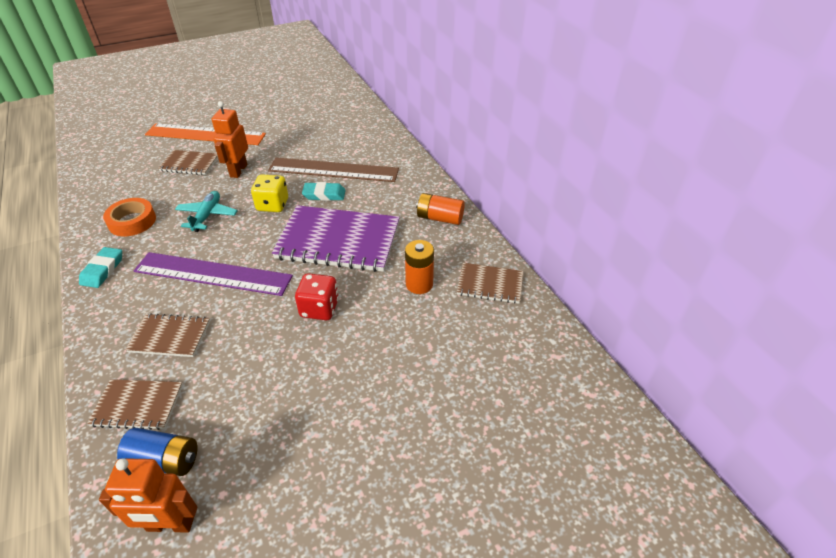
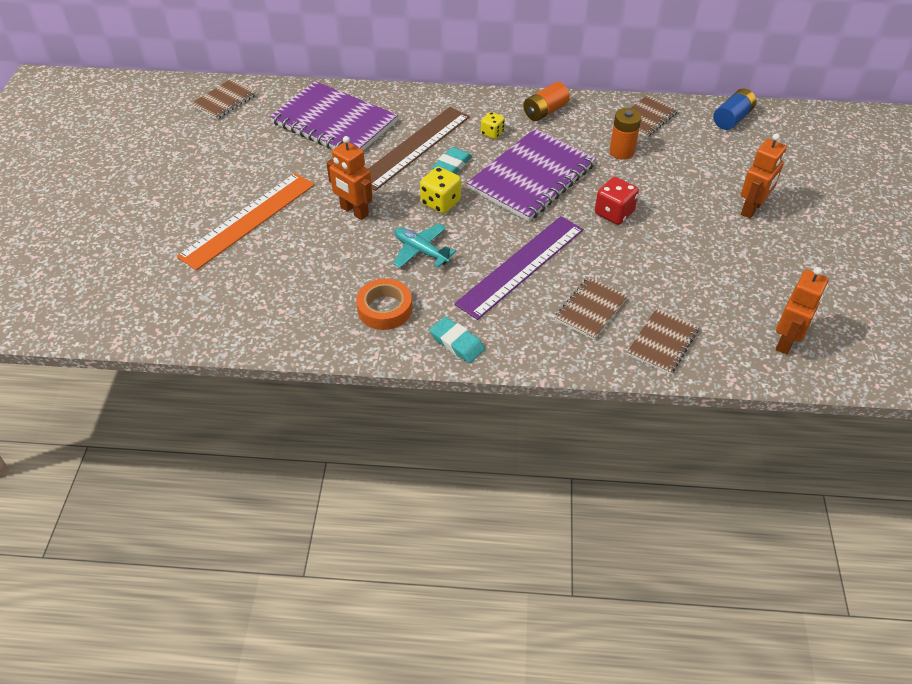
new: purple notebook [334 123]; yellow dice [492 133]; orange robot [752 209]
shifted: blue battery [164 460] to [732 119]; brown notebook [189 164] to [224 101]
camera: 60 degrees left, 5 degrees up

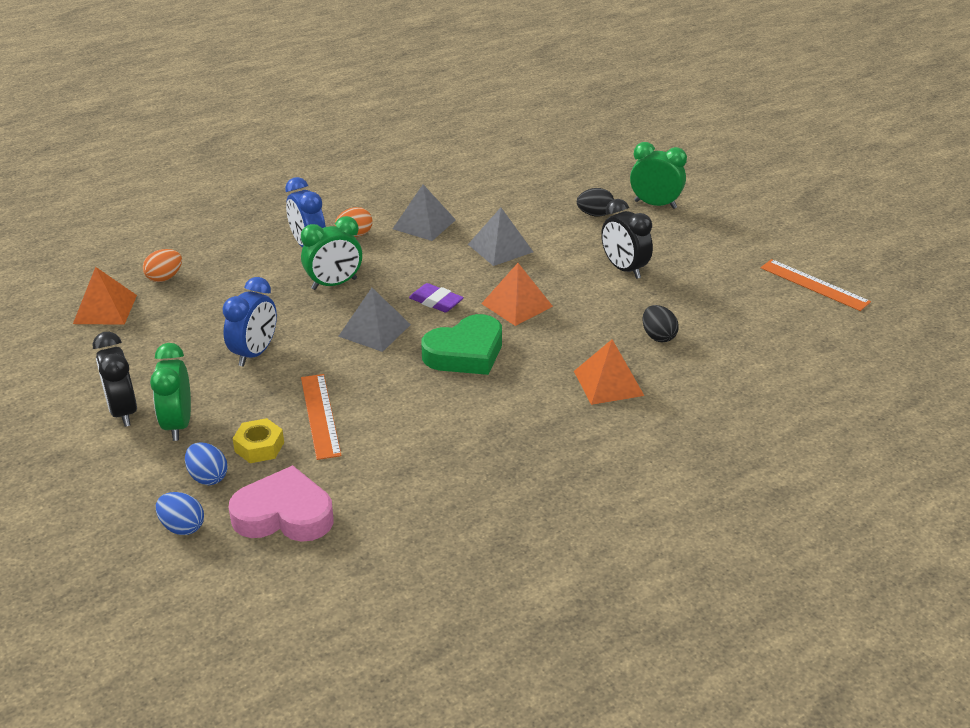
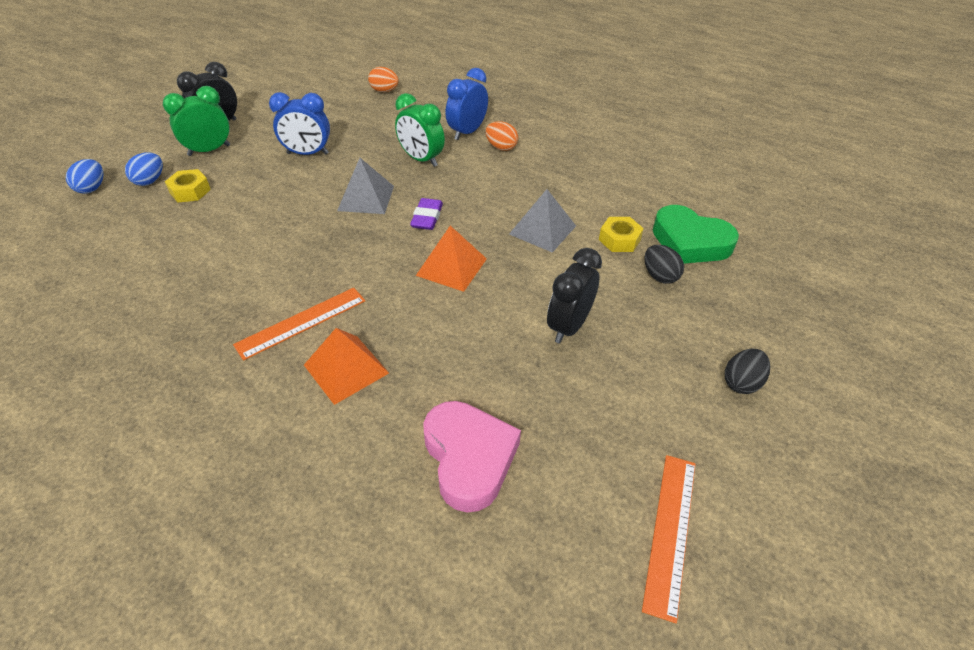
gone: orange pyramid [105 309]; grey pyramid [424 224]; green clock [655 204]
new: yellow nut [619 240]
shifted: pink heart [284 515] to [469 458]; orange ruler [320 415] to [301 322]; green heart [465 353] to [690 242]; black egg [658 336] to [741 382]
camera: 65 degrees right, 10 degrees up

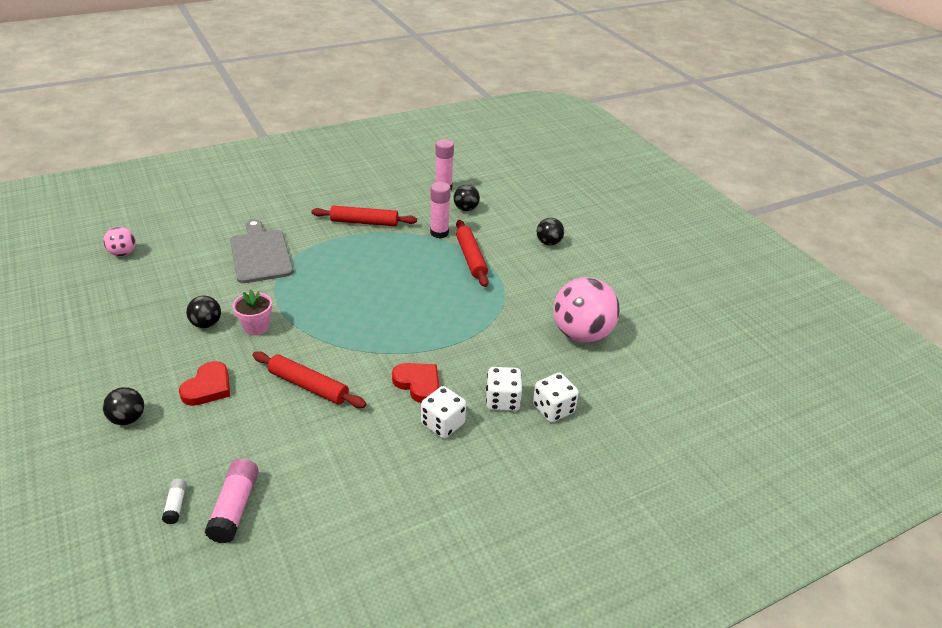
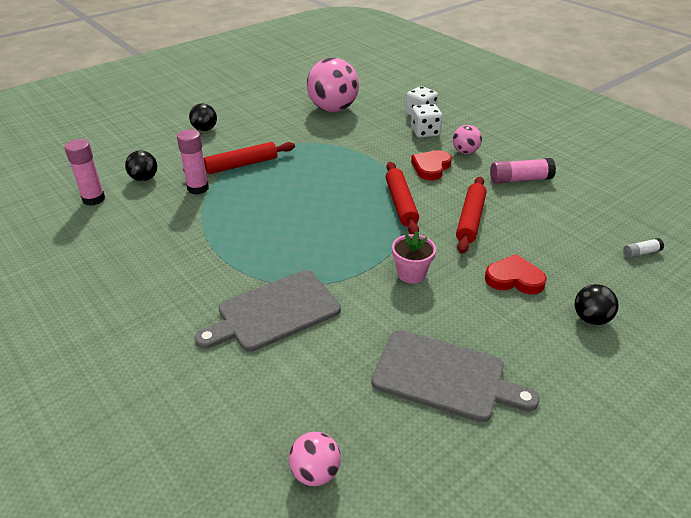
gone: black ball [206 324]
new: grey cutting board [444 376]
shifted: pink glue stick [235 507] to [520 179]; red rolling pin [364 222] to [401 204]
swapped: white dice [443 424] to pink ball [465 152]
camera: 100 degrees left, 0 degrees up

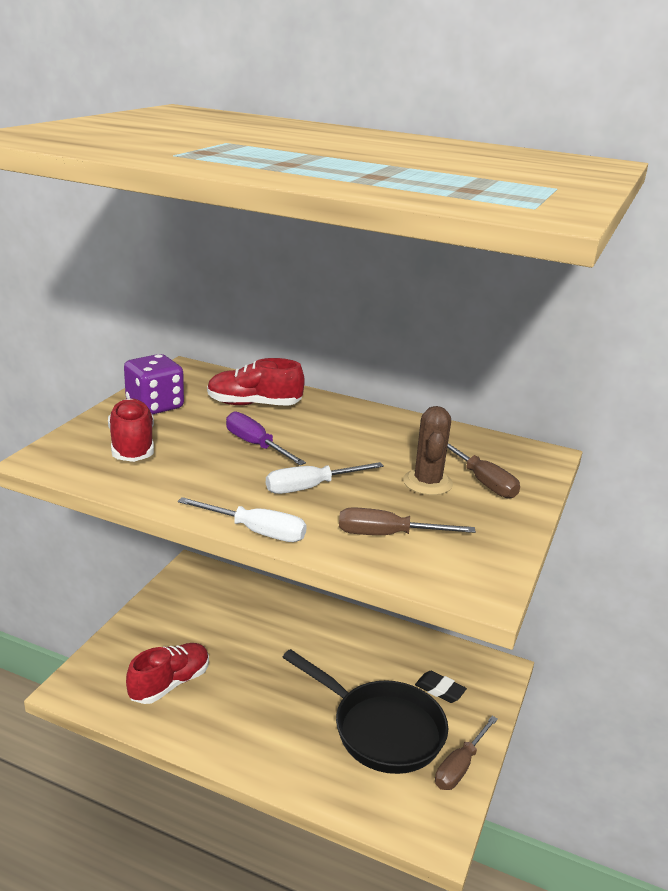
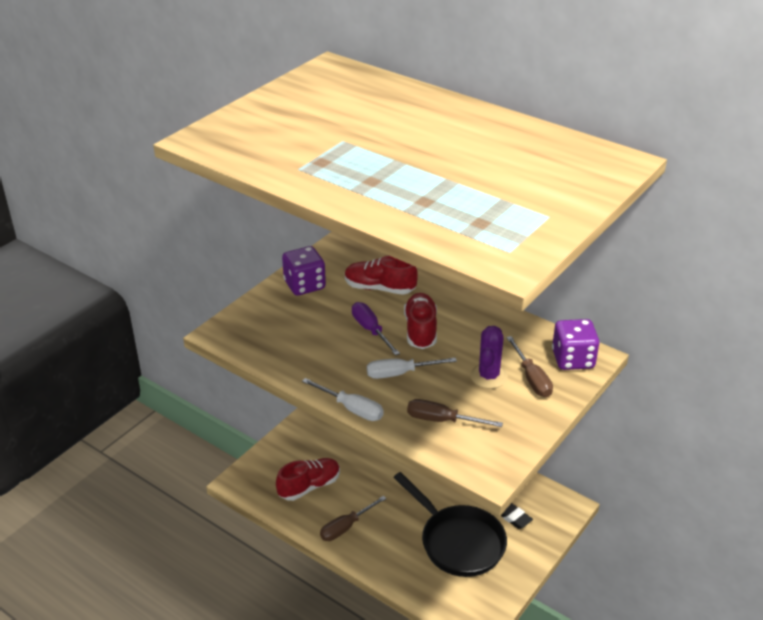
new: purple dice [573 359]
shifted: red shoe [132 446] to [420 330]; brown screwdriver [460 766] to [346 527]
repainted: brown cactus [427 483] to purple cactus [488 376]
camera: 15 degrees right, 10 degrees up

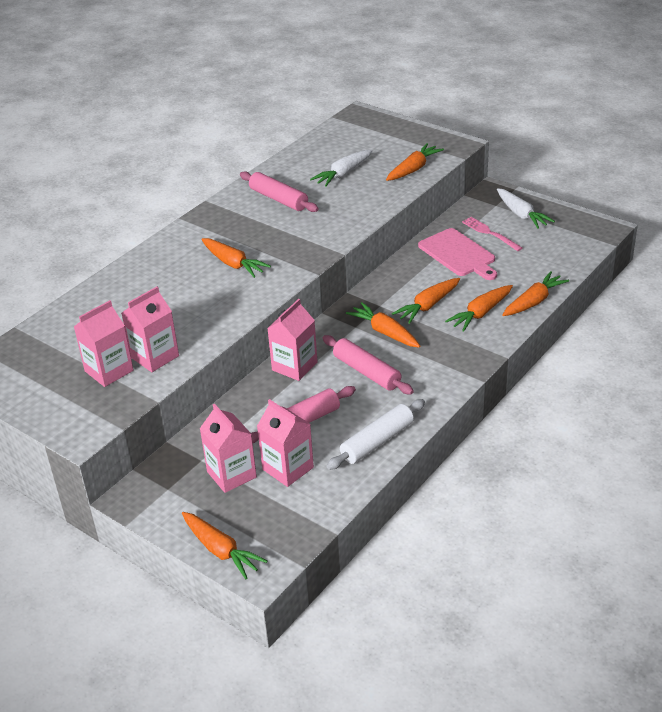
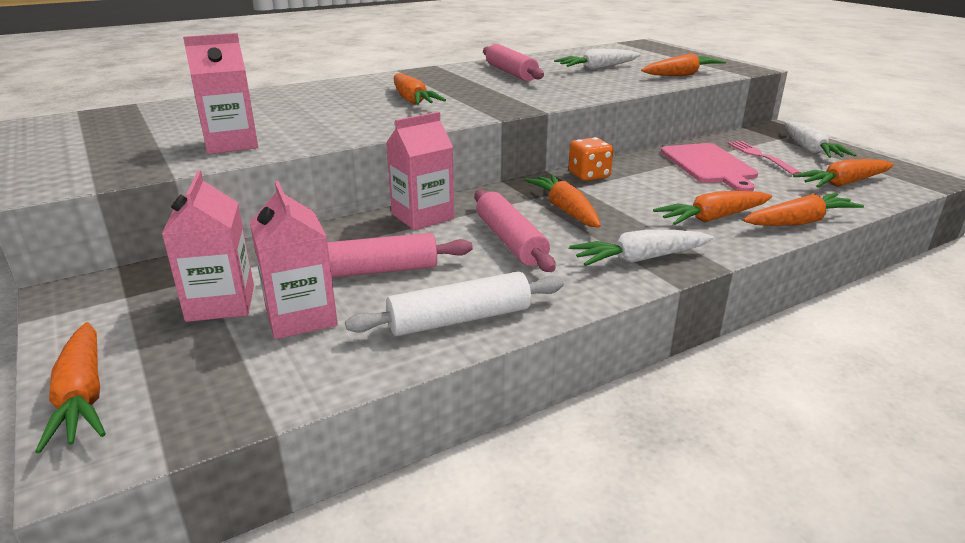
gone: pink carton [109 371]
new: orange dice [589 175]; white carrot [639 259]
shifted: orange carrot [427 306] to [843 183]
camera: 20 degrees right, 10 degrees down

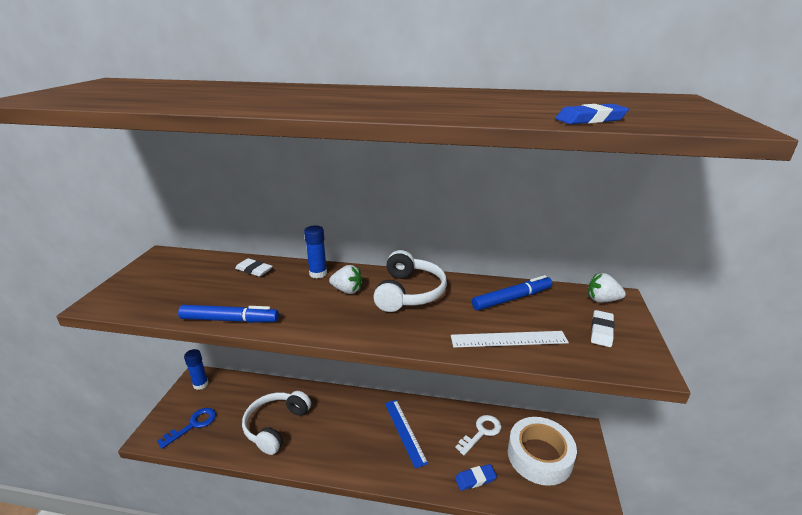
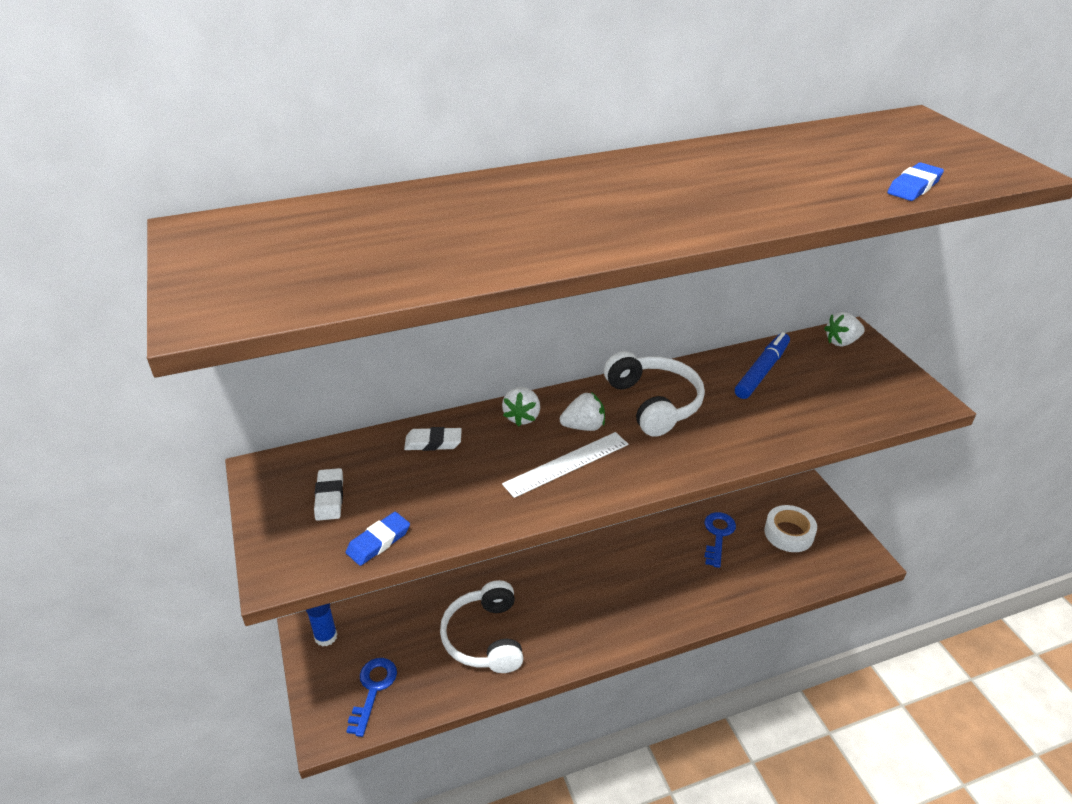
gone: blue marker [230 320]; blue ruler [404 431]
shifted: white ruler [508 339] to [566 464]; blue eraser [475 479] to [378 541]; white eraser [601 331] to [329 497]
swapped: blue glue stick [318 273] to white strawberry [522 417]
repainted: white key [481 432] to blue key [718 535]
scaled: white tape [539 456] = [789 533] x0.65
camera: 30 degrees left, 10 degrees up

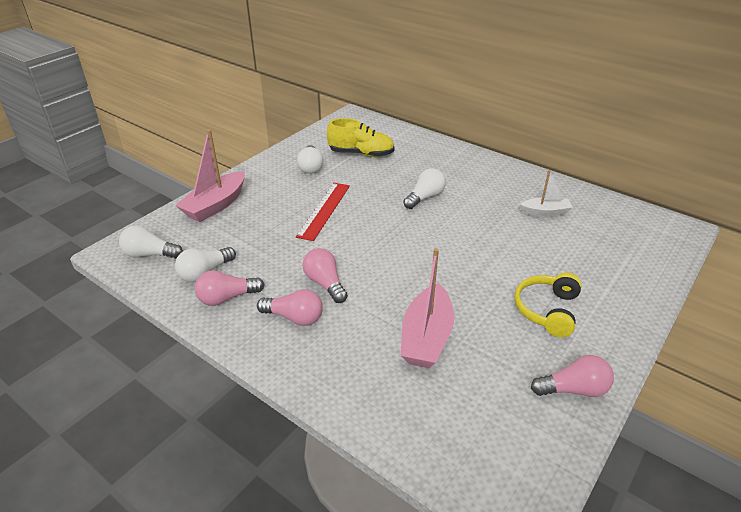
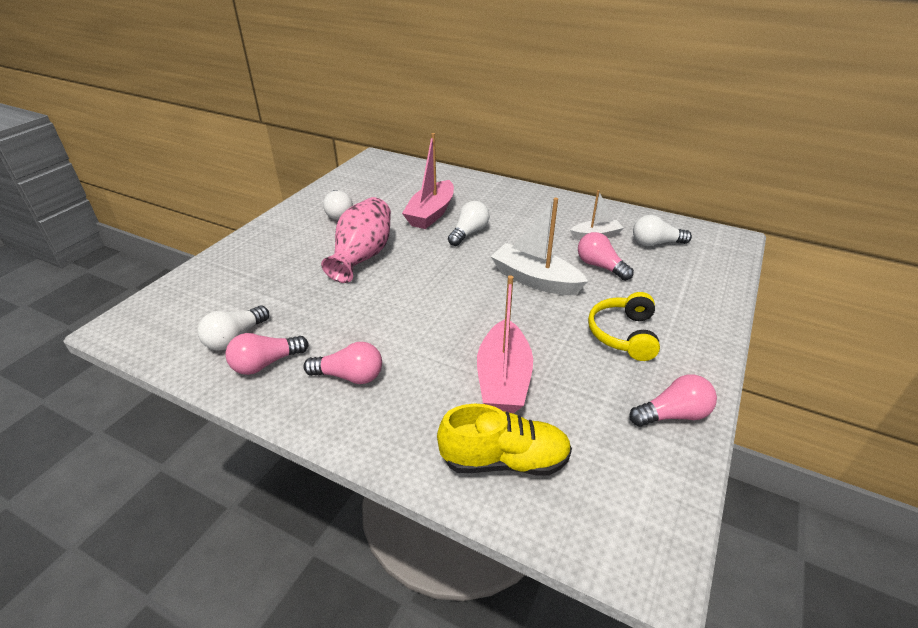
new: white boat [535 280]
shifted: white light bulb [150 254] to [655 243]; pink boat [215 205] to [431 213]; pink light bulb [325 283] to [600 266]; yellow shoe [361 154] to [504 460]
swapped: red ruler [324 210] to pink vase [362 256]
camera: 10 degrees left, 0 degrees up

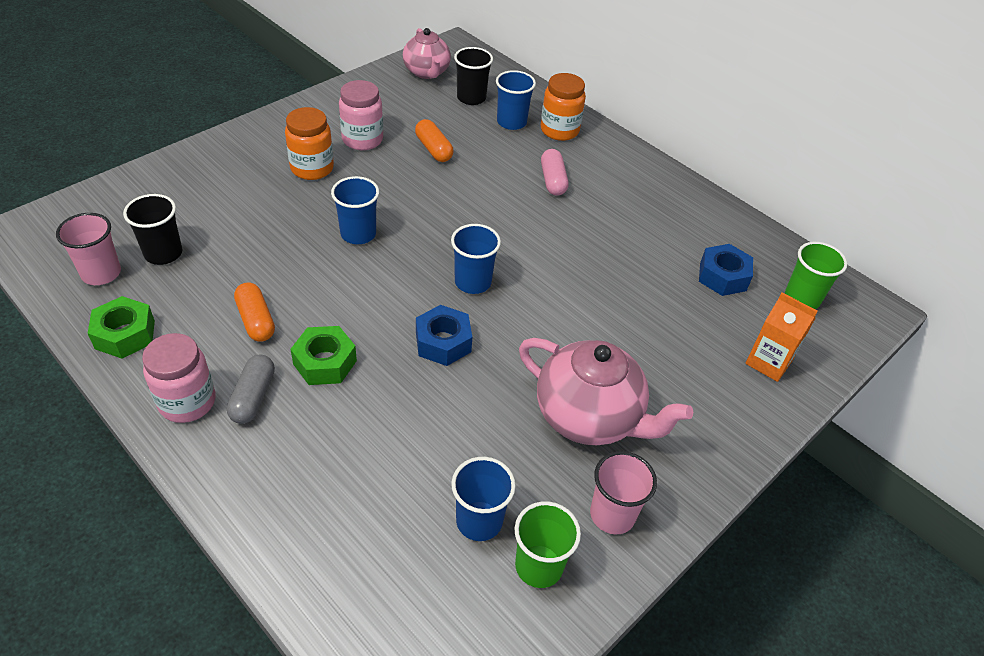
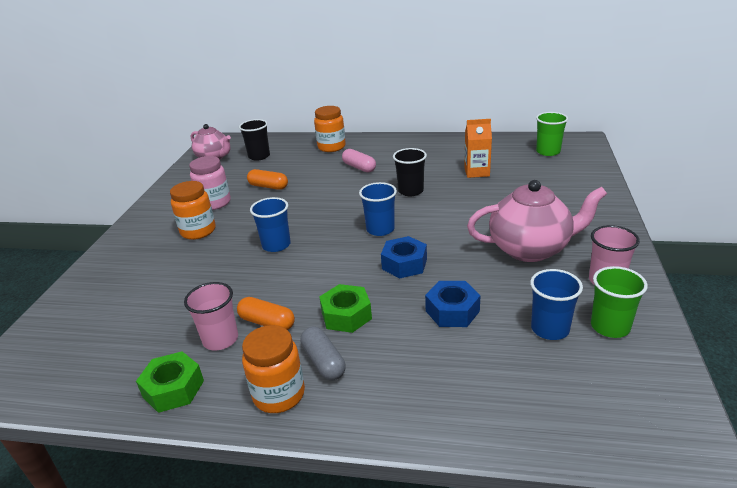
gone: blue cup [511 122]
shifted: pink cup [101 273] to [220 339]; black cup [163 253] to [410 191]; blue nut [722 276] to [452 311]; orange carton [768 362] to [476 172]
repainted: pink jar [187 402] to orange jar [279 395]
camera: 30 degrees left, 15 degrees down

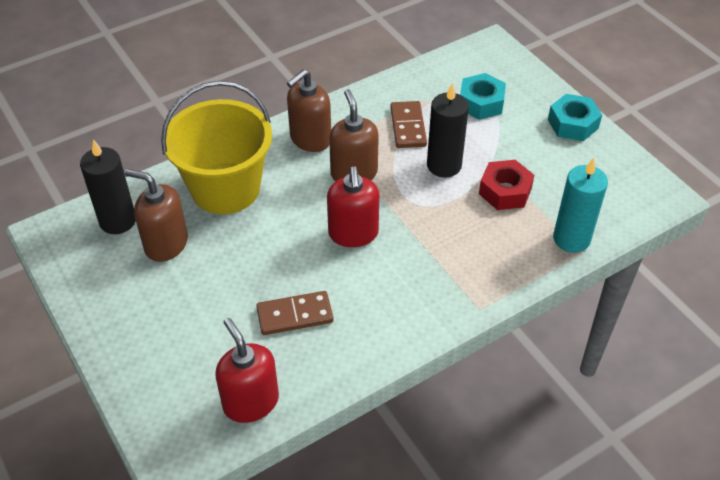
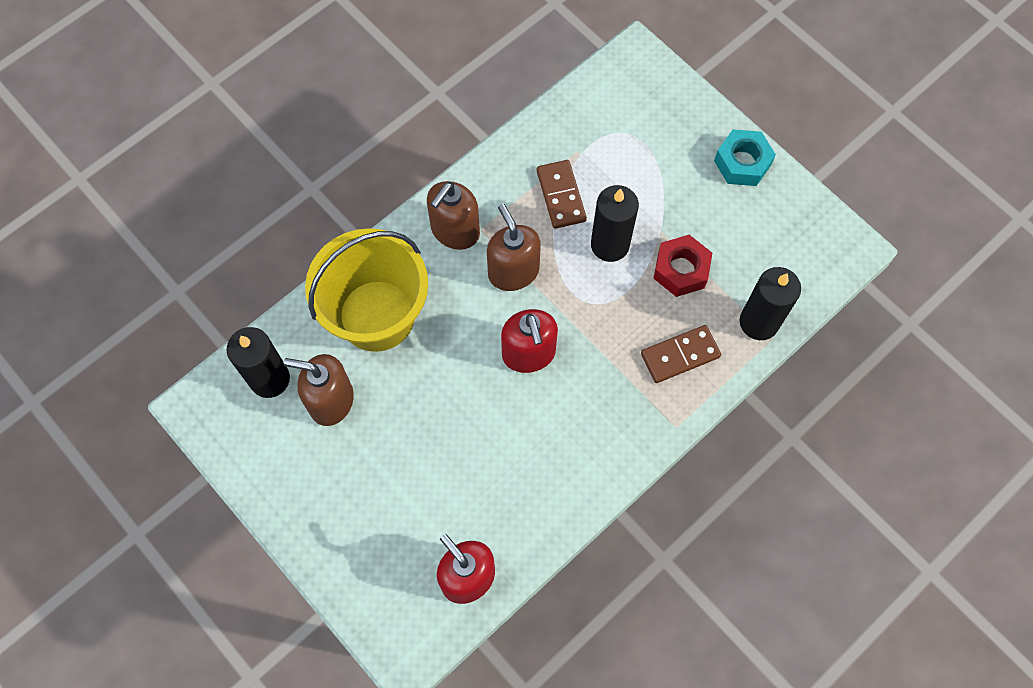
gone: turquoise nut [481 103]
shifted: brown domino [295 315] to [680 355]
repainted: turquoise candle [571 239] to black candle [759 322]
camera: 10 degrees left, 20 degrees up

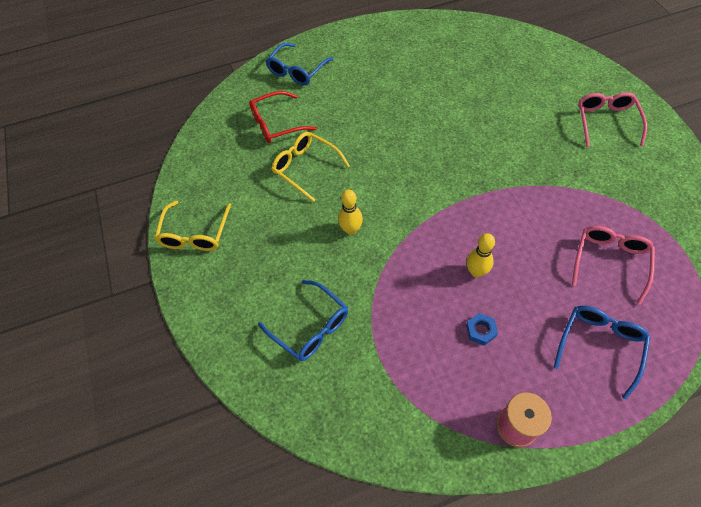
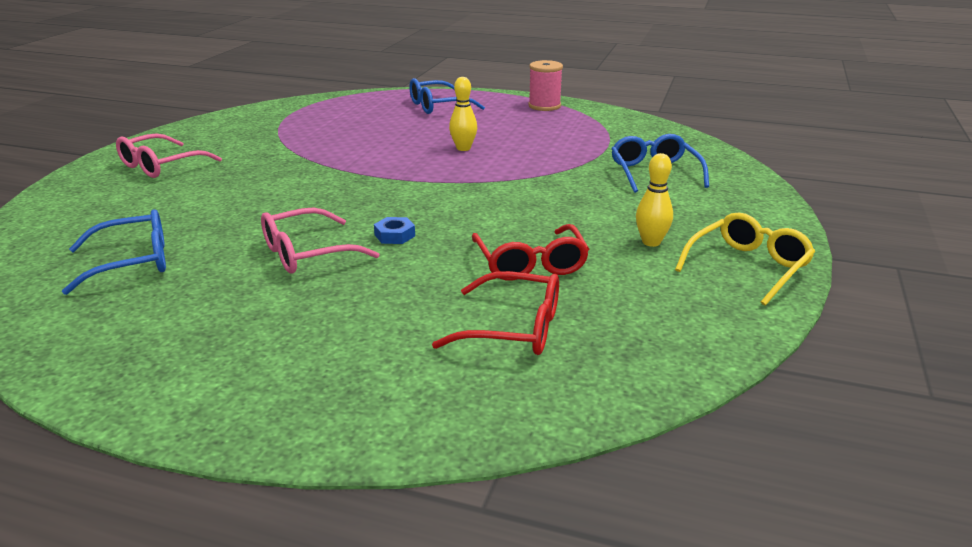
shifted: blue glasses [297 71] to [132 262]; yellow bowling pin [351 230] to [651 242]; blue nut [481 330] to [394 235]; pink glasses [610 262] to [307 253]
repainted: yellow glasses [306 168] to red glasses [530 263]
camera: 145 degrees left, 30 degrees down

